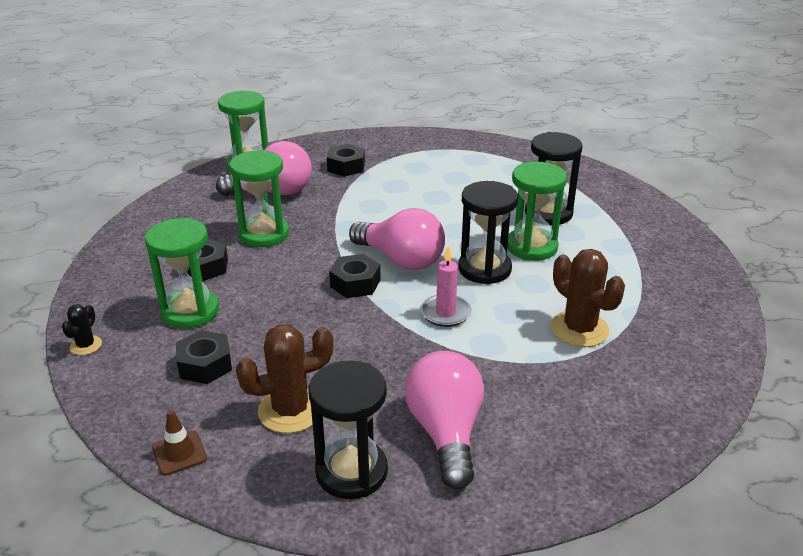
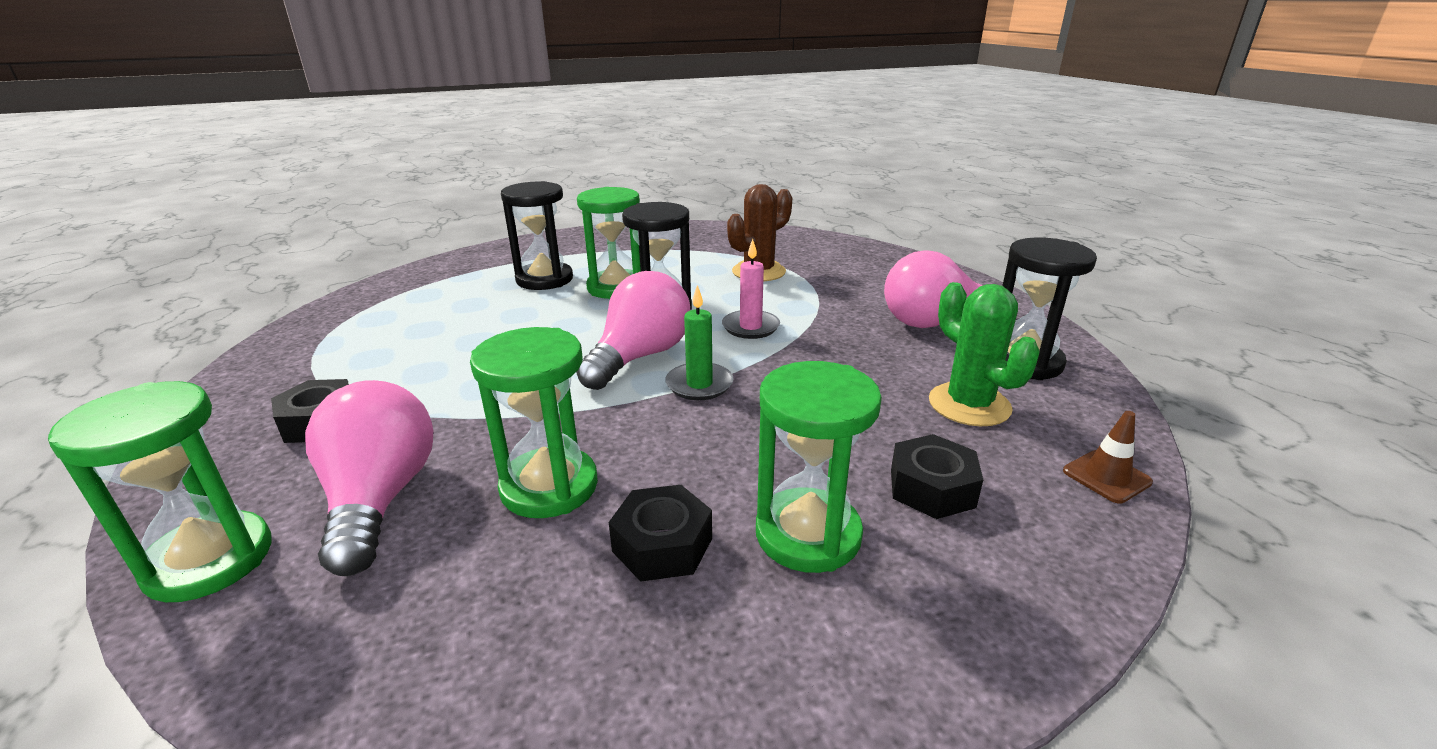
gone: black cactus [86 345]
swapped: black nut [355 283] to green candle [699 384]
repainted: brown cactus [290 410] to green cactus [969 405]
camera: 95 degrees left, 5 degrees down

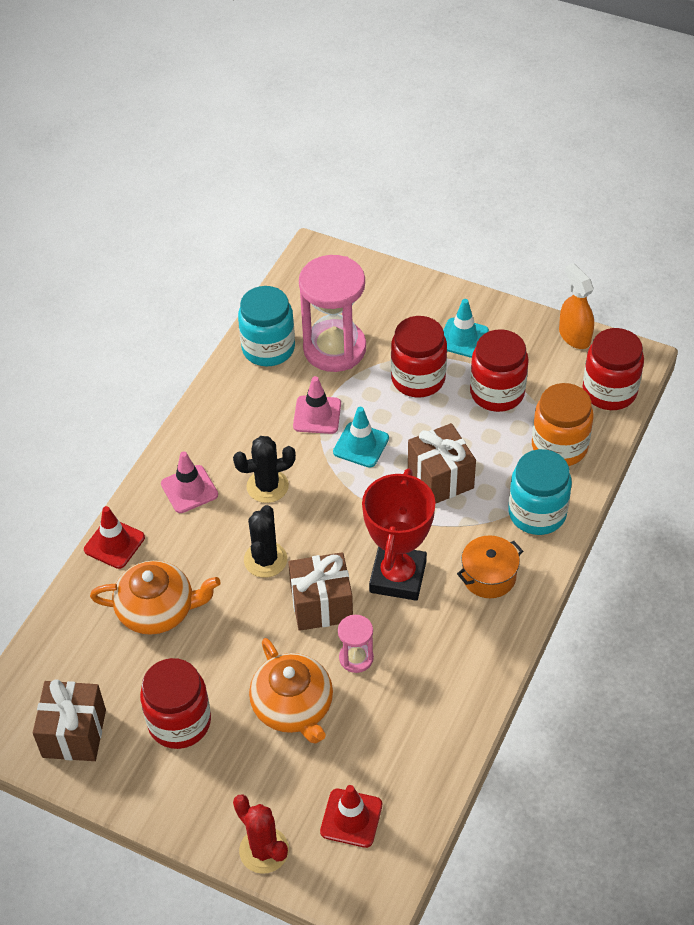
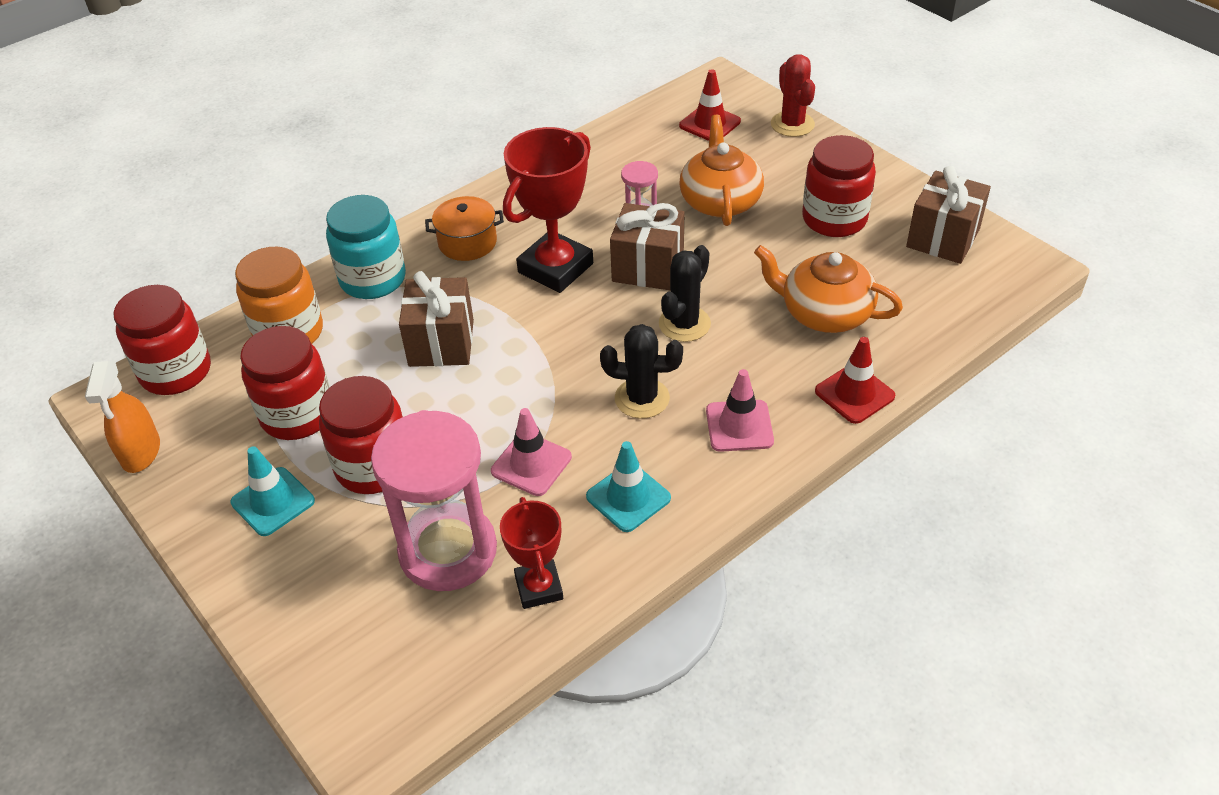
shifted: turquoise traffic cone [361 445] to [628 497]
swapped: turquoise jar [268 348] to red trophy [539 587]
camera: 155 degrees left, 5 degrees down

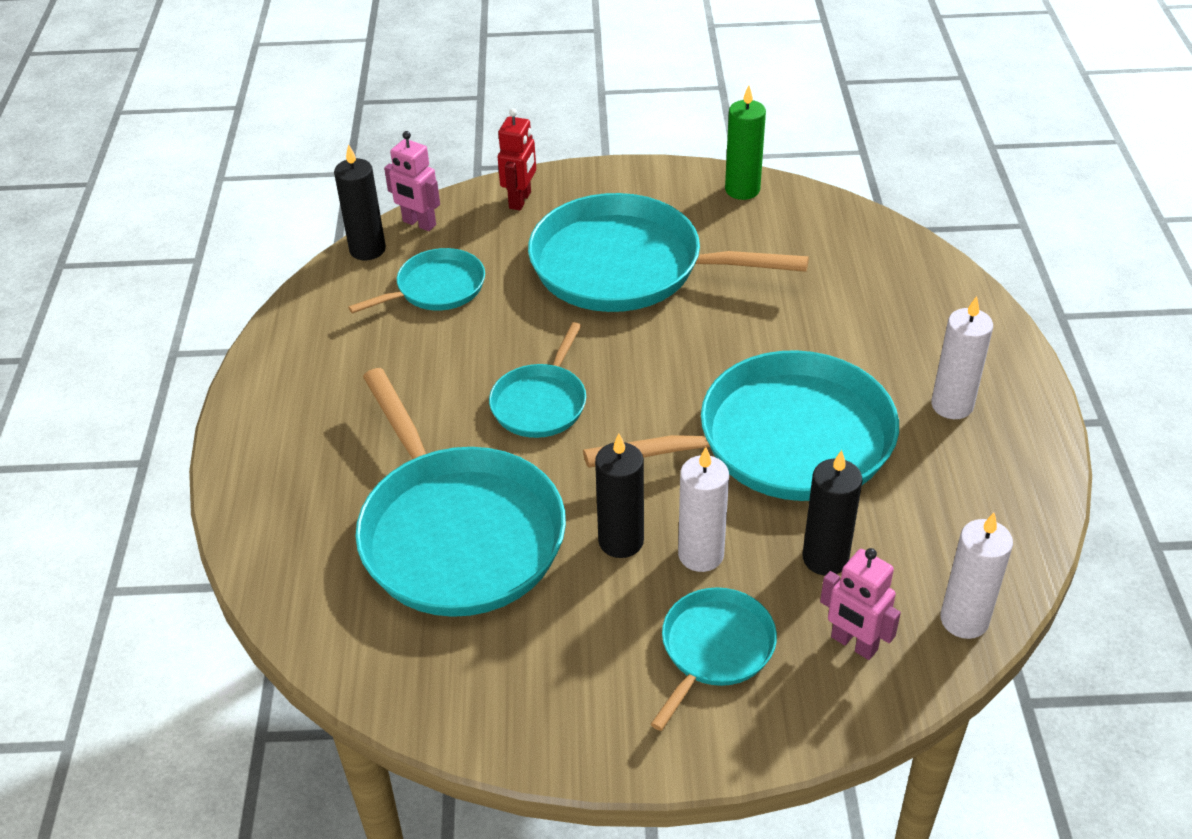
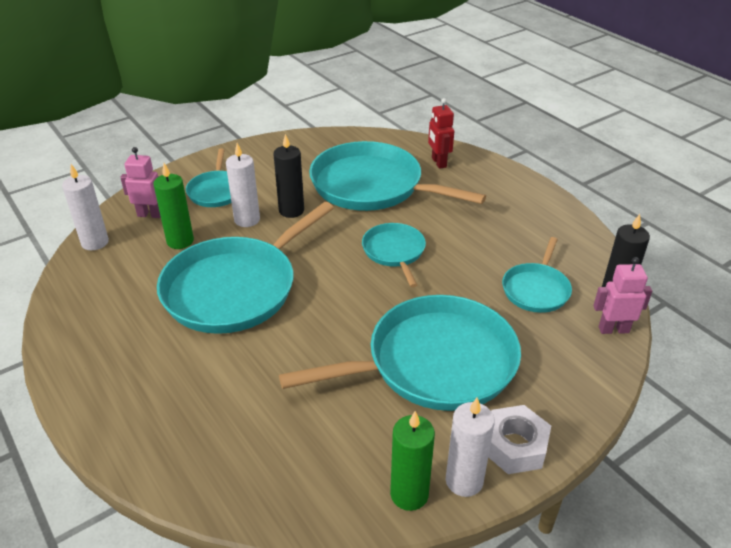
new: white nut [514 446]
shifted: red robot [520 200] to [438 162]; white candle [952 405] to [464 481]
repainted: black candle [825 558] to green candle [180 241]
camera: 145 degrees right, 5 degrees down

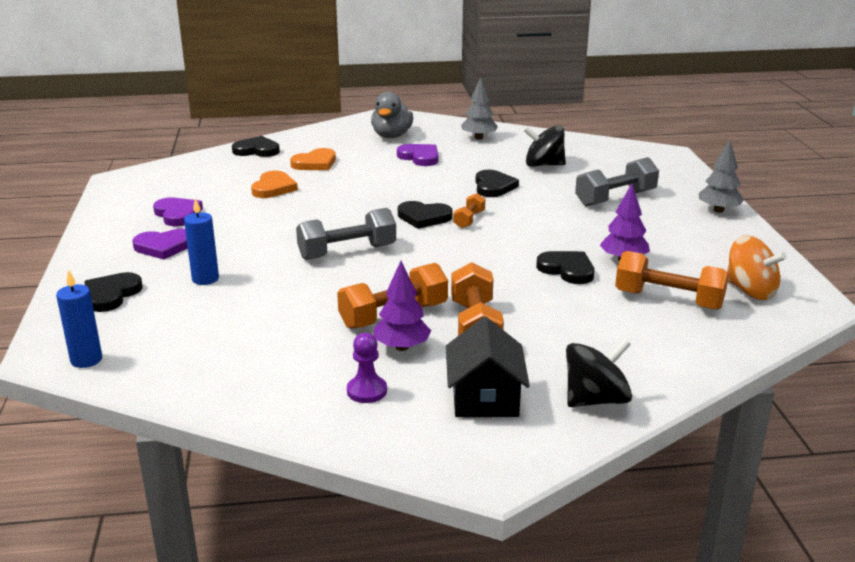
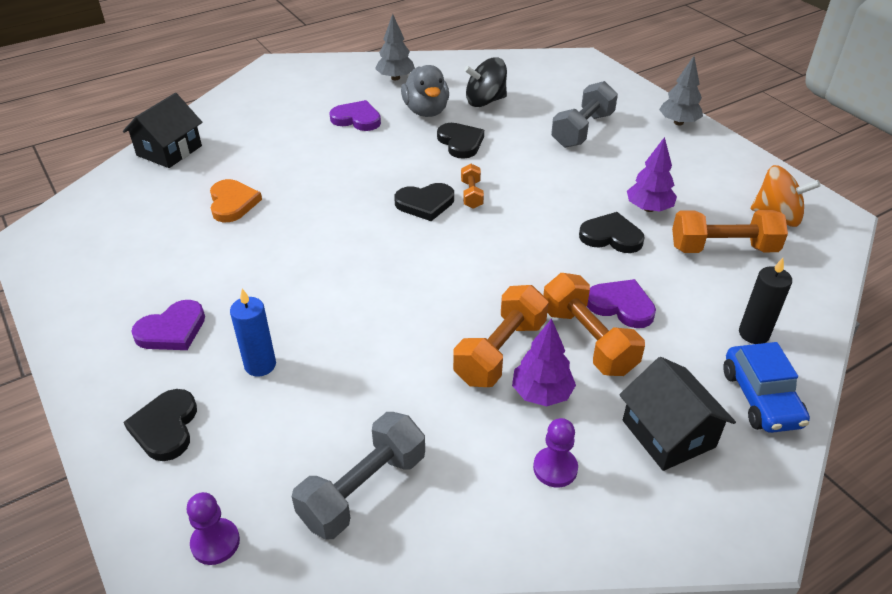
gone: orange heart [315 163]
new: black candle [753 334]
shifted: purple heart [177 214] to [621 306]; grey dumbbell [347 252] to [363 489]; grey duck [391 136] to [426 111]
swapped: blue candle [86 360] to purple pawn [215 542]; black heart [257 150] to black house [169 150]; black spinning top [595 400] to blue car [761 398]
camera: 25 degrees left, 15 degrees up

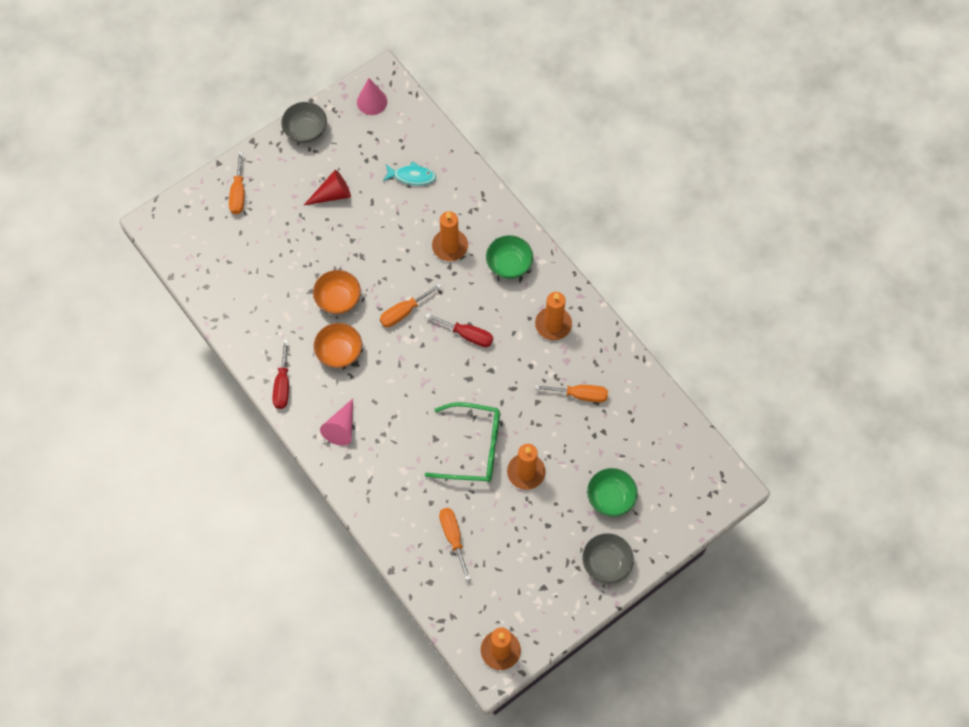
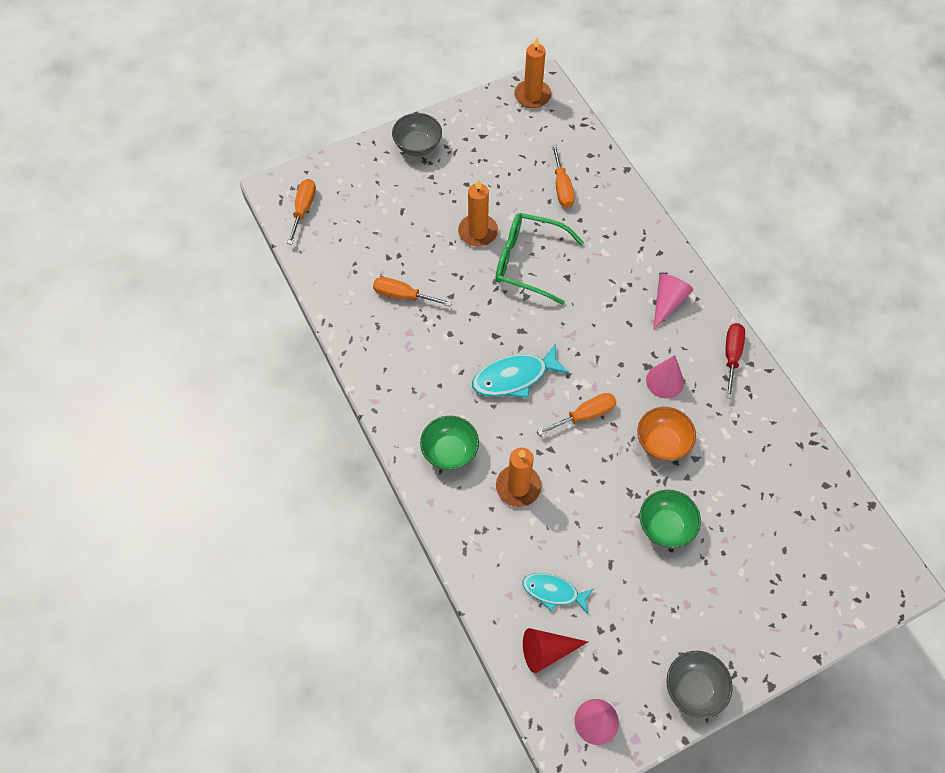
gone: orange candle [553 324]
shifted: orange screwdriver [238 193] to [303 209]; red cone [332 194] to [547 651]; green bowl [610 498] to [665 526]
swapped: orange bowl [339 352] to pink cone [665 381]; red screwdriver [467 335] to turquoise fish [514 377]
camera: 170 degrees left, 5 degrees down

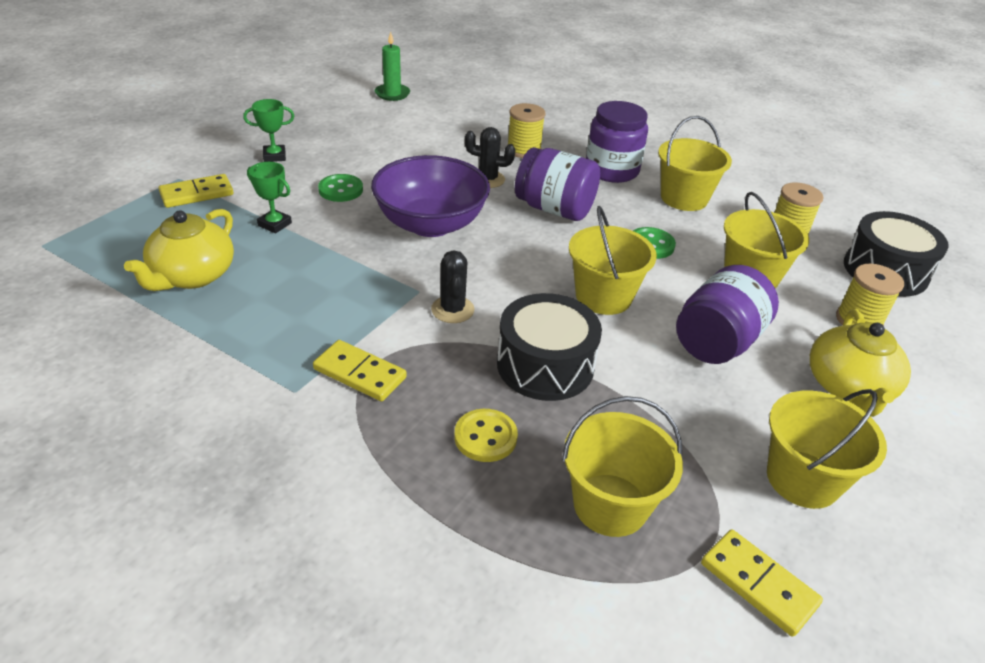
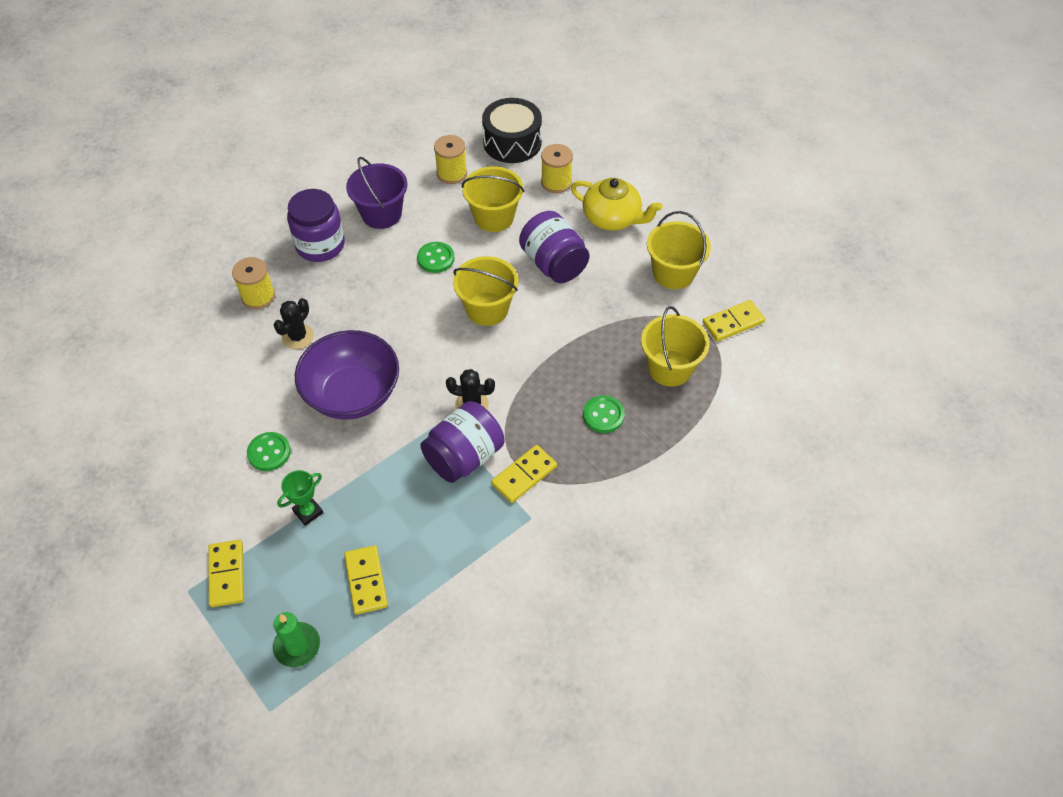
gone: green trophy [274 156]; black drum [545 365]
shifted: green candle [392 94] to [297 646]; purple jar [554 209] to [464 457]
swapped: yellow teapot [192 276] to yellow domino [366 581]
repainted: yellow button [485 437] to green button [603 415]; yellow bucket [684 198] to purple bucket [381 214]
camera: 70 degrees left, 15 degrees up

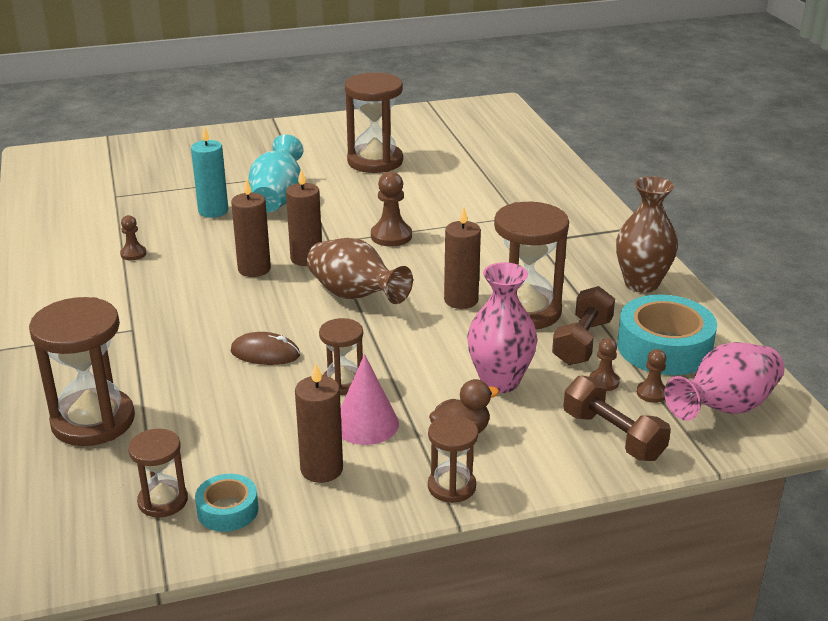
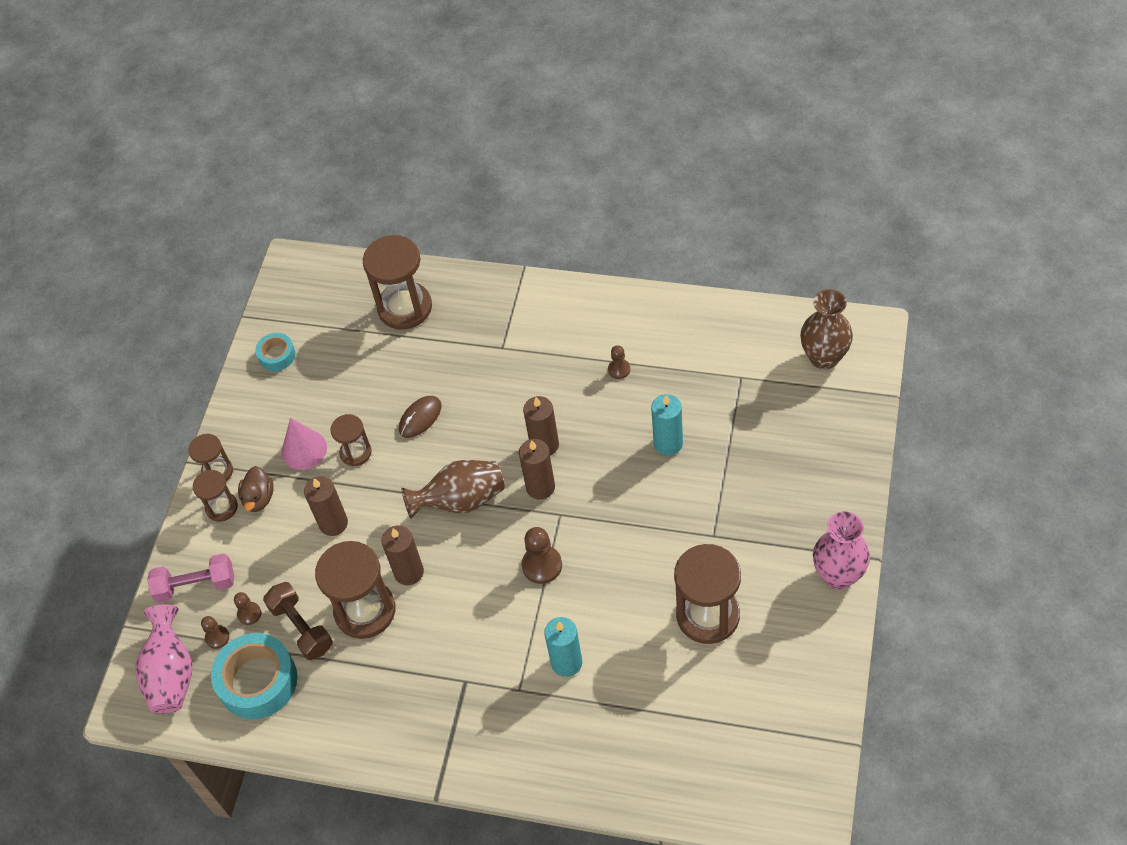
gone: turquoise vase [278 199]
new: turquoise candle [566 662]
shifted: brown hourglass [163 501] to [221 507]; brown candle [321 469] to [333 523]; pink vase [500 381] to [838 575]; brown vase [641 284] to [824 358]
repainted: brown dumbbell [613 436] to pink dumbbell [196 585]
camera: 125 degrees right, 25 degrees up

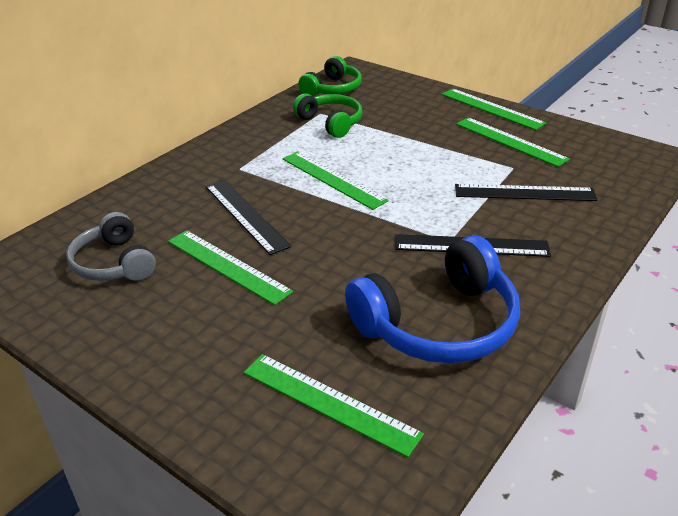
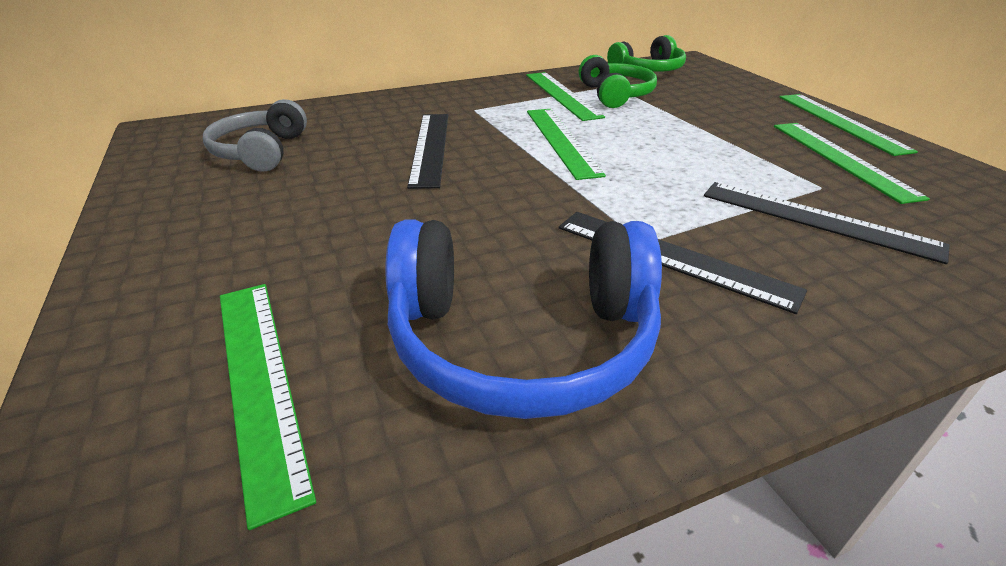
shifted: green ruler [228 265] to [562 95]
camera: 30 degrees right, 0 degrees up

